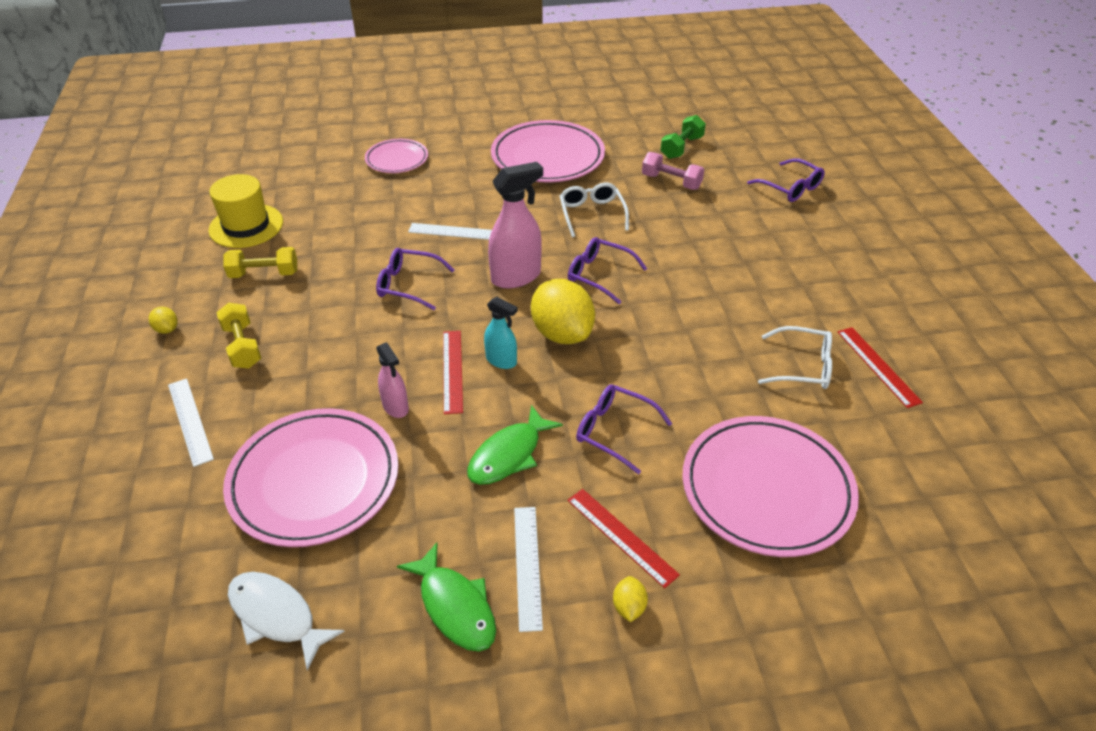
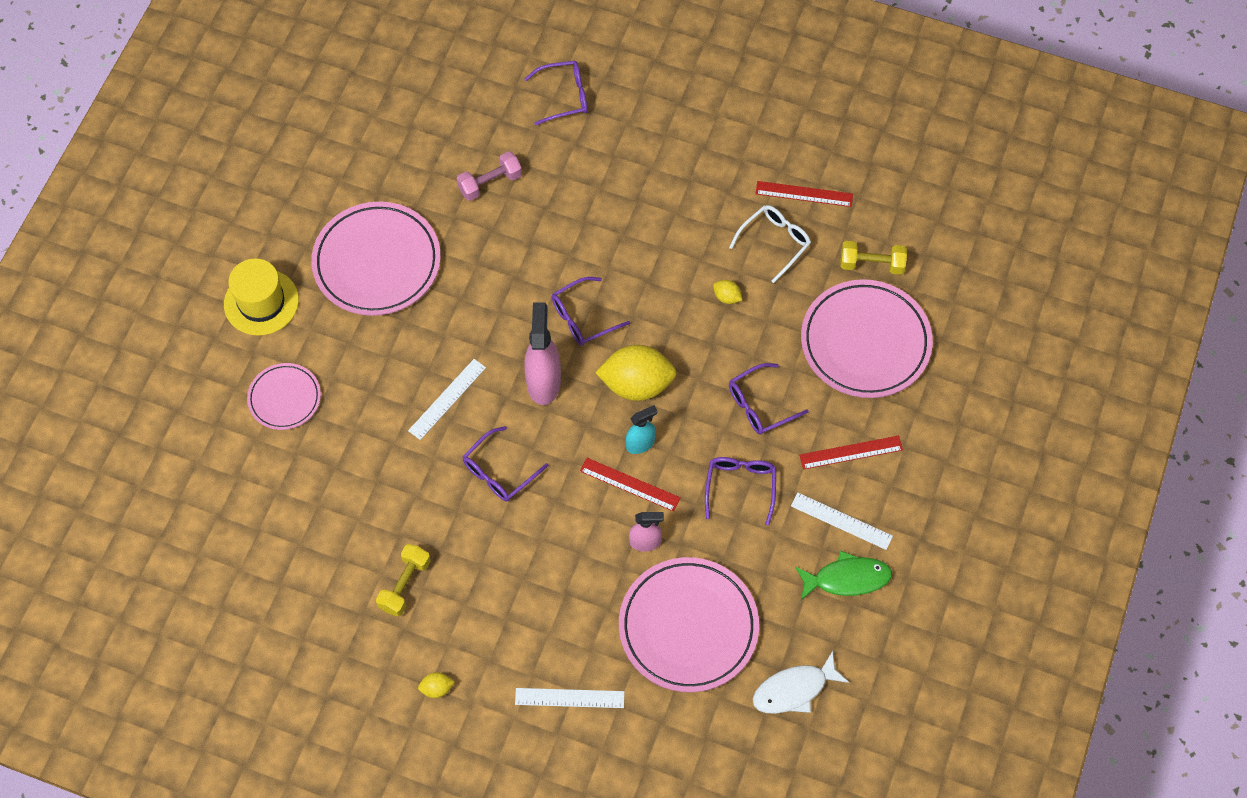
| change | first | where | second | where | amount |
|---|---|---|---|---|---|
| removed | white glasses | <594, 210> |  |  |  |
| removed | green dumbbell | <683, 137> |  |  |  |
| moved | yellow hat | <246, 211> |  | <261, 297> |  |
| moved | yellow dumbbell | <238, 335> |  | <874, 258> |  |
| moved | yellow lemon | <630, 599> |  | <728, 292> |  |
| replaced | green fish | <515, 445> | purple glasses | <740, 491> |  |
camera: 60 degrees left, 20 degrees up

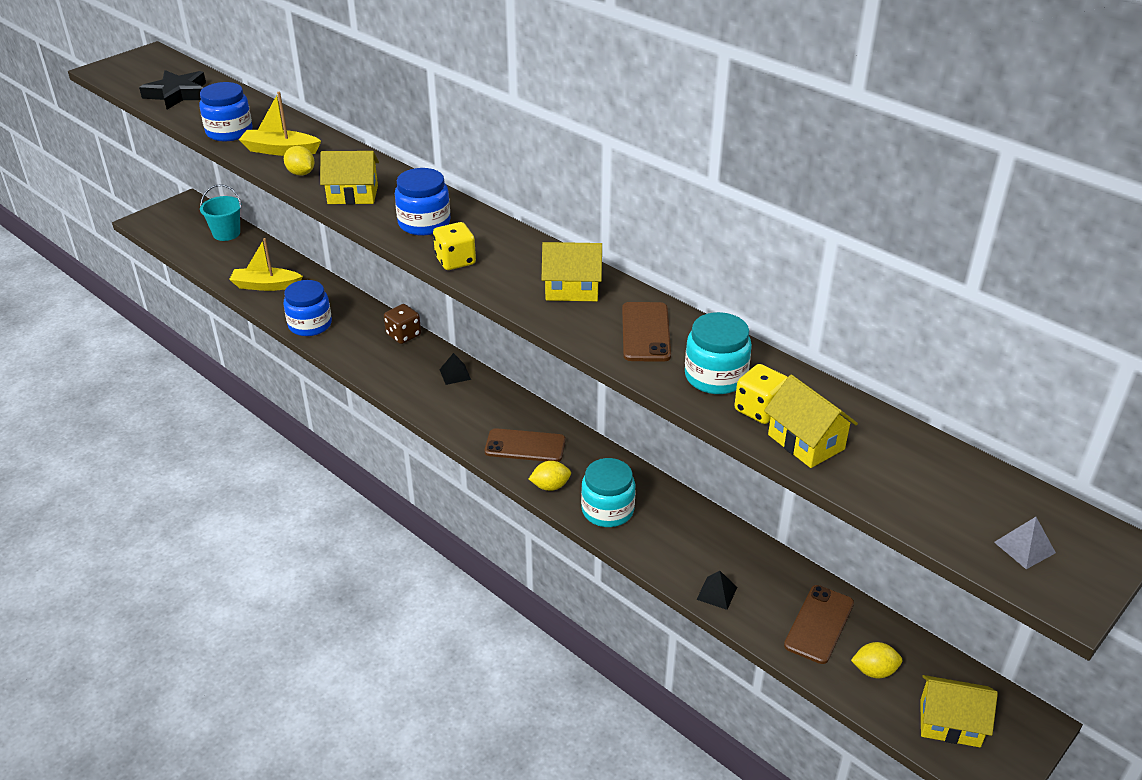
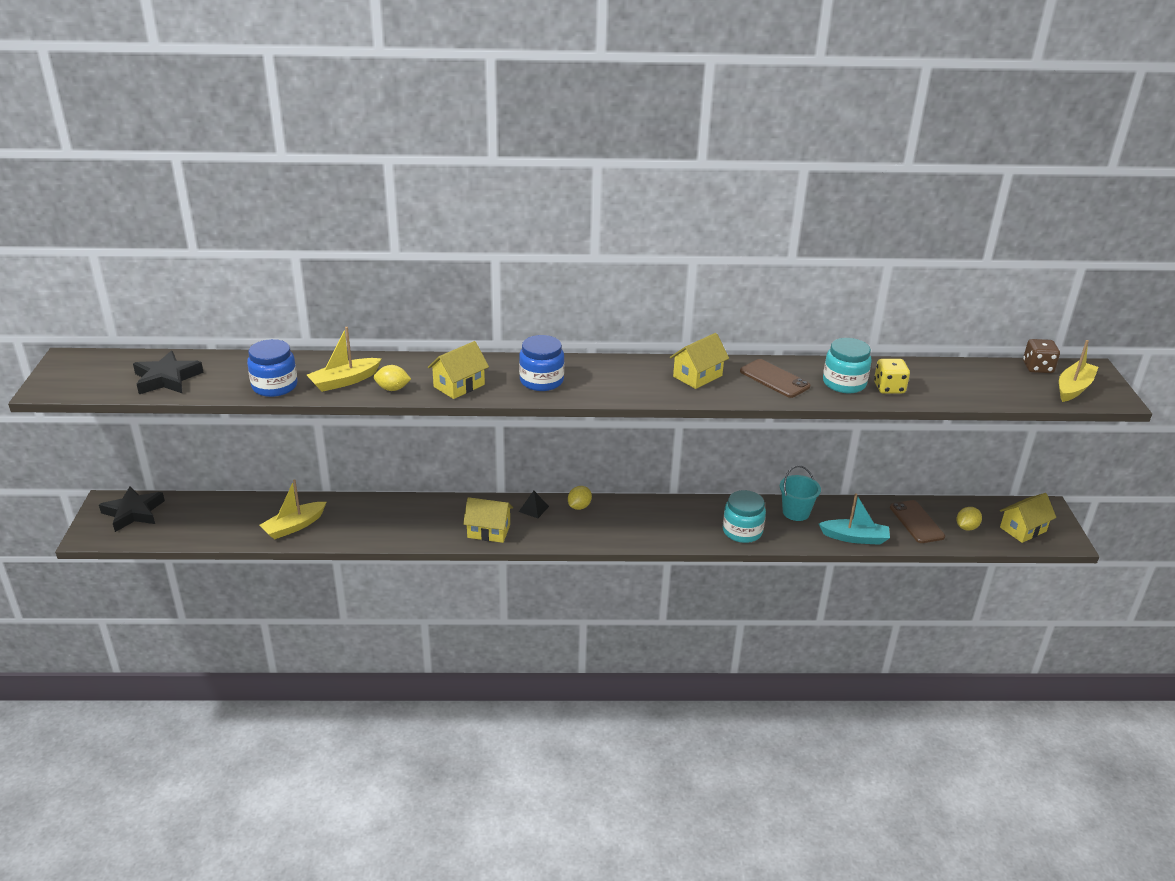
| change | first | where | second | where | amount |
|---|---|---|---|---|---|
| removed | blue jar | <307, 308> |  |  |  |
| removed | yellow dice | <454, 246> |  |  |  |
| removed | brown phone | <525, 445> |  |  |  |
| added |  |  | black star | <132, 509> |  |
| moved | turquoise bucket | <221, 212> |  | <800, 493> |  |
| moved | brown dice | <402, 324> |  | <1041, 356> |  |
| moved | yellow lemon | <550, 476> |  | <580, 498> |  |
| moved | yellow house | <811, 421> |  | <488, 520> |  |
| replaced | black pyramid | <716, 590> | turquoise boat | <854, 519> |  |
| replaced | grey pyramid | <1025, 543> | yellow boat | <1078, 371> |  |
camera: 45 degrees left, 5 degrees down

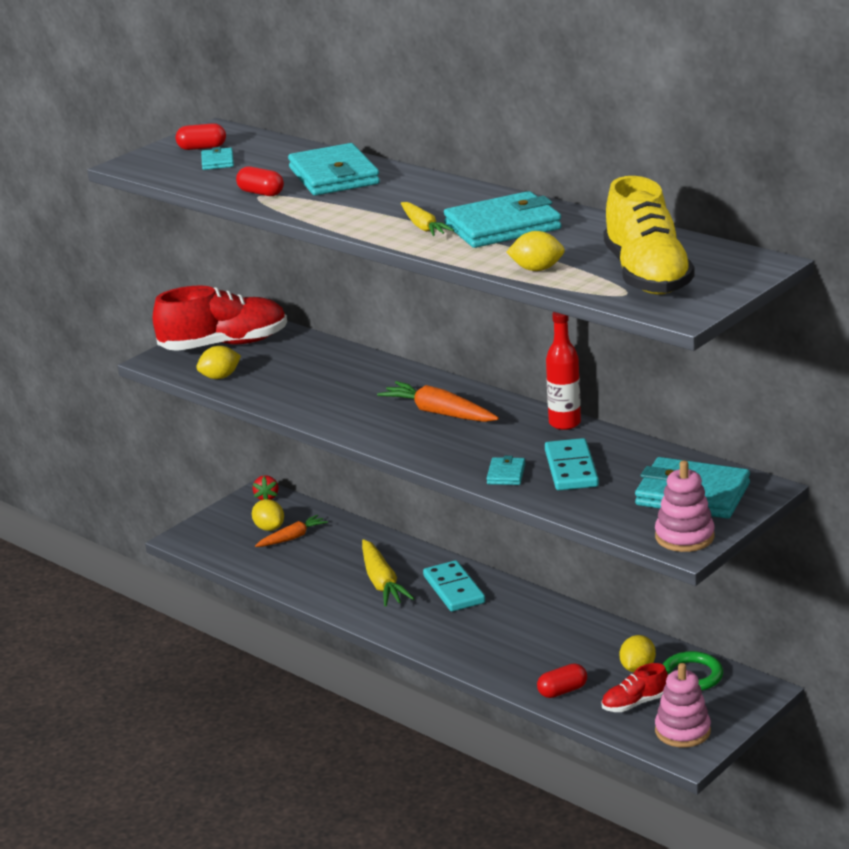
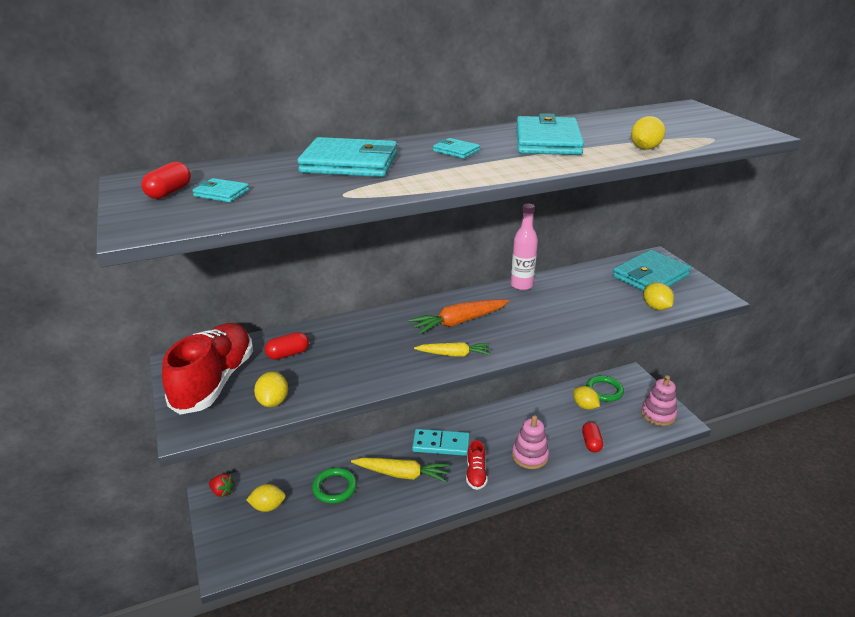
| change | first | where | second | where | amount |
|---|---|---|---|---|---|
| removed | orange carrot | <291, 531> |  |  |  |
| removed | turquoise domino | <572, 464> |  |  |  |
| removed | yellow shoe | <649, 235> |  |  |  |
| added |  |  | green ring | <334, 486> |  |
| added |  |  | yellow lemon | <658, 296> |  |
| moved | red capsule | <260, 181> |  | <287, 346> |  |
| moved | yellow carrot | <427, 219> |  | <452, 349> |  |
| moved | turquoise wallet | <505, 470> |  | <456, 148> |  |
| moved | red shoe | <634, 687> |  | <476, 465> |  |
| moved | pink stacking toy | <685, 506> |  | <530, 442> |  |
| recoloured | red bottle | <563, 371> | pink bottle | <524, 247> |  |
camera: 65 degrees left, 5 degrees up

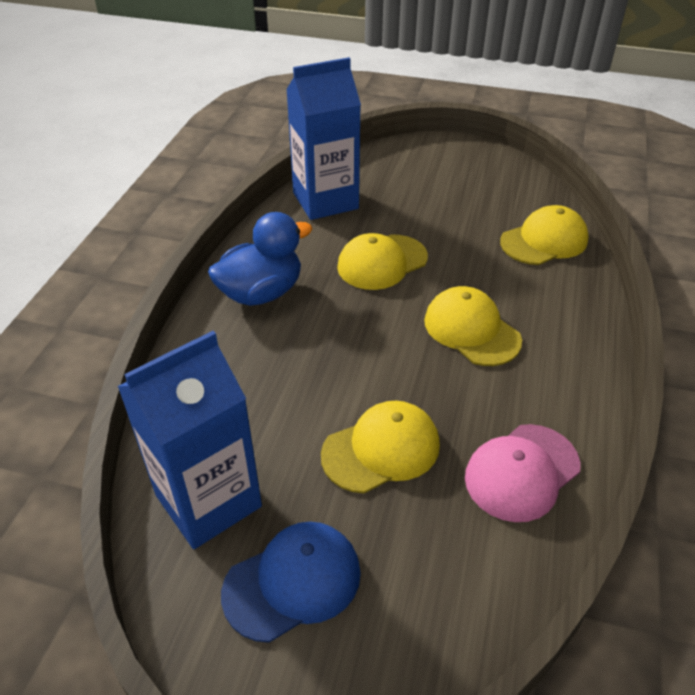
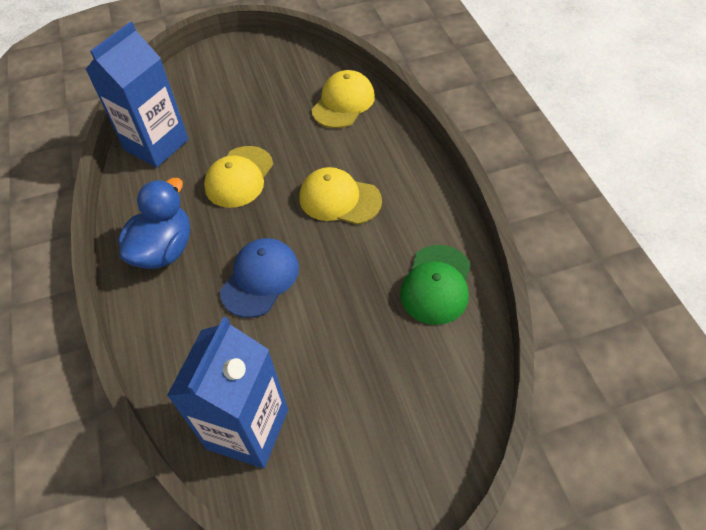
| change | first | where | second | where | amount |
|---|---|---|---|---|---|
| removed | yellow cap | <380, 447> |  |  |  |
| moved | blue cap | <291, 582> |  | <259, 278> |  |
| recoloured | pink cap | <522, 473> | green cap | <435, 285> |  |
camera: 30 degrees left, 10 degrees up

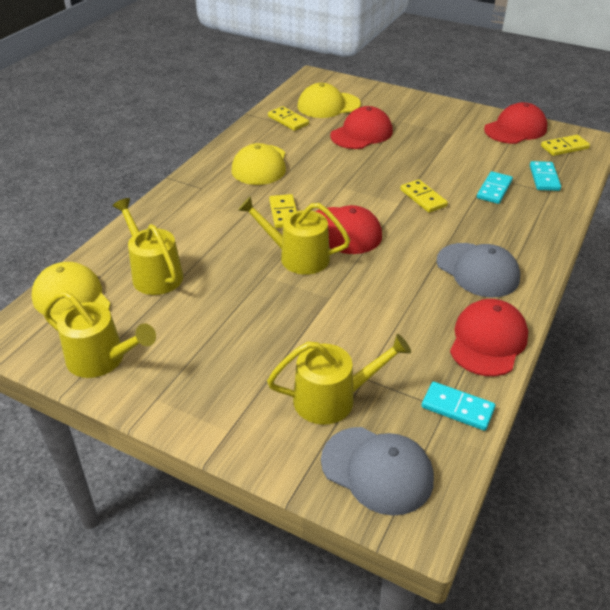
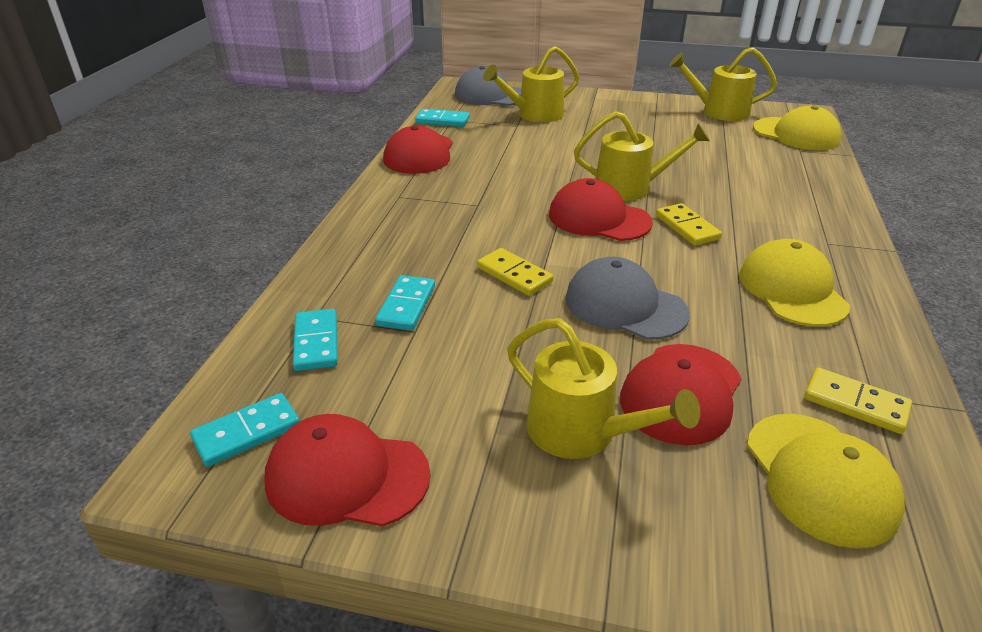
| change | first | where | second | where | amount |
|---|---|---|---|---|---|
| moved | yellow watering can | <148, 246> |  | <603, 388> |  |
| moved | grey cap | <478, 270> |  | <628, 298> |  |
| recoloured | yellow domino | <565, 145> | turquoise domino | <245, 430> |  |
| turned | yellow cap | <329, 100> |  | <826, 481> | 105 degrees clockwise |
| turned | red cap | <515, 123> |  | <347, 470> | 60 degrees clockwise |
camera: 165 degrees right, 5 degrees down

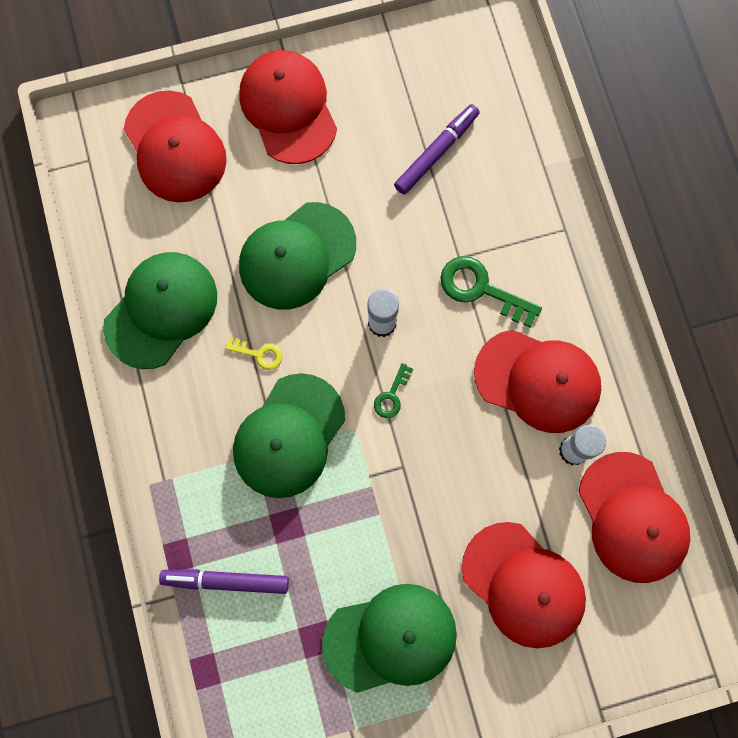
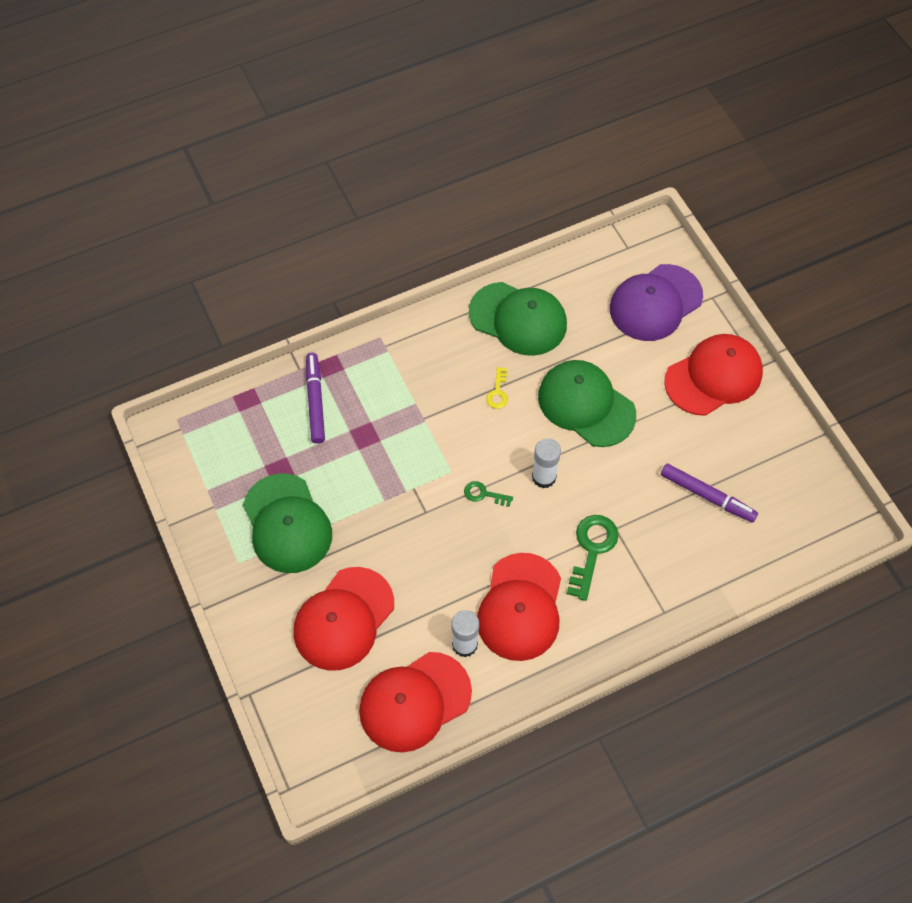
| change | first | where | second | where | amount |
|---|---|---|---|---|---|
| removed | green cap | <289, 435> |  |  |  |
| recoloured | red cap | <175, 146> | purple cap | <656, 302> |  |
camera: 80 degrees right, 15 degrees down

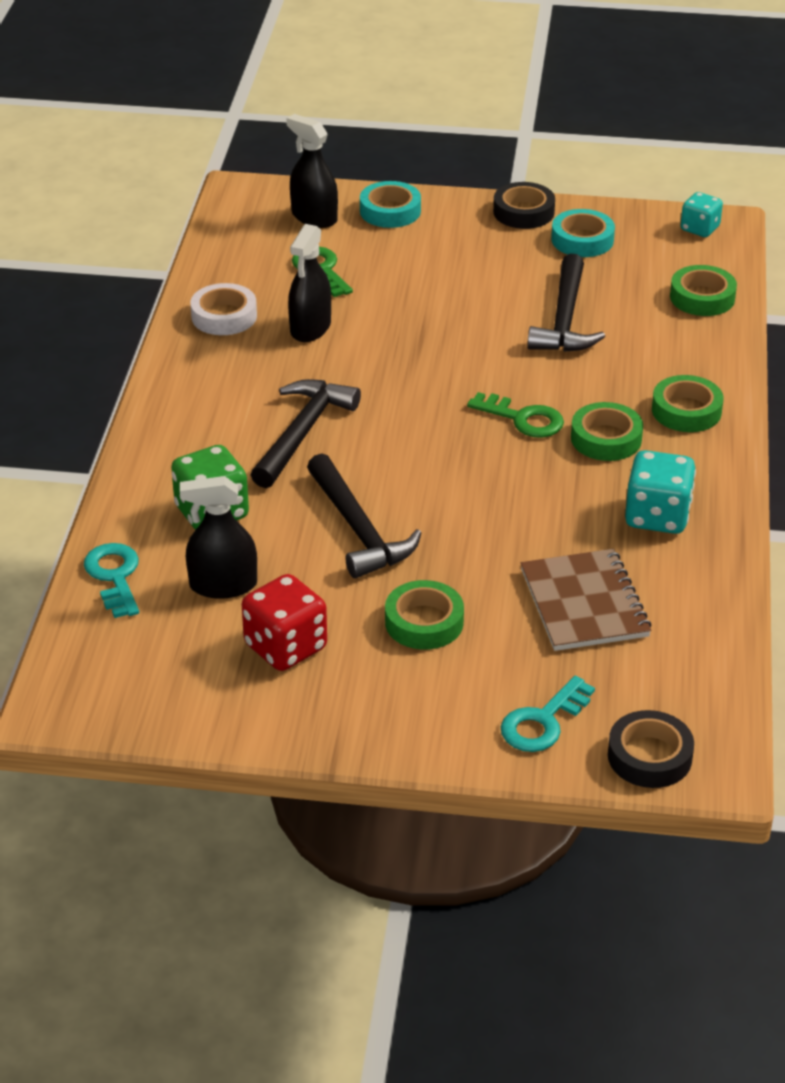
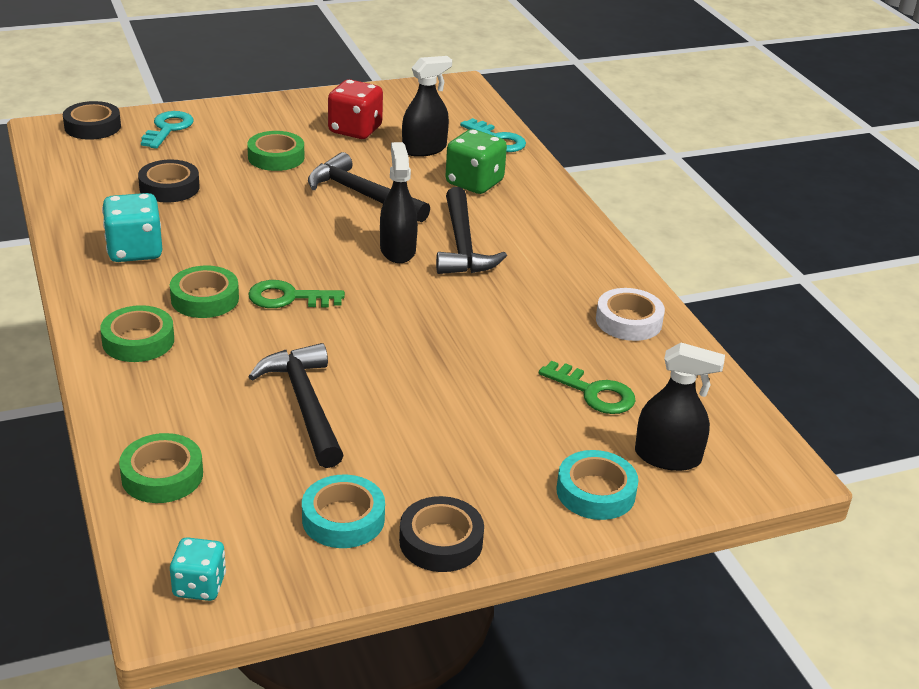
| change | first | where | second | where | amount |
|---|---|---|---|---|---|
| moved | black spray bottle | <309, 283> |  | <399, 202> |  |
| replaced | brown notebook | <586, 600> | black tape | <169, 181> |  |
camera: 150 degrees right, 5 degrees down

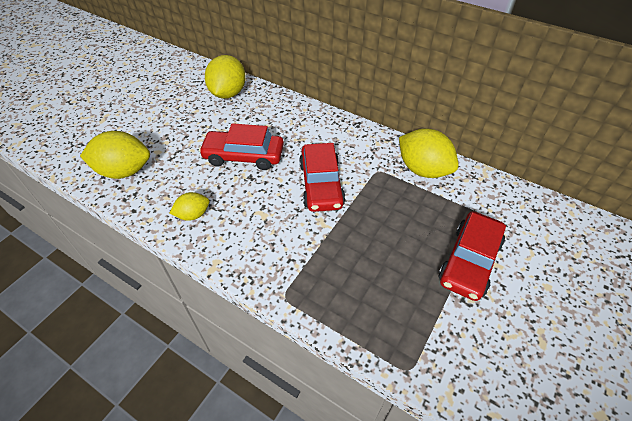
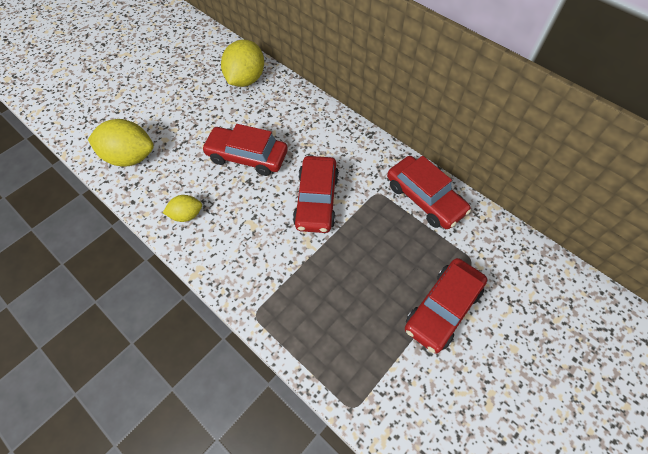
| change | first | where | second | where | amount |
|---|---|---|---|---|---|
| replaced | yellow lemon | <429, 153> | red car | <429, 192> |  |
camera: 10 degrees right, 10 degrees up

